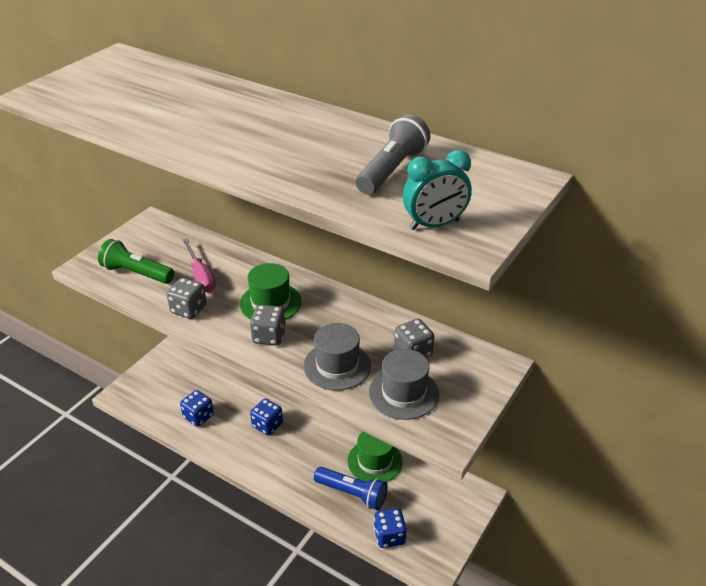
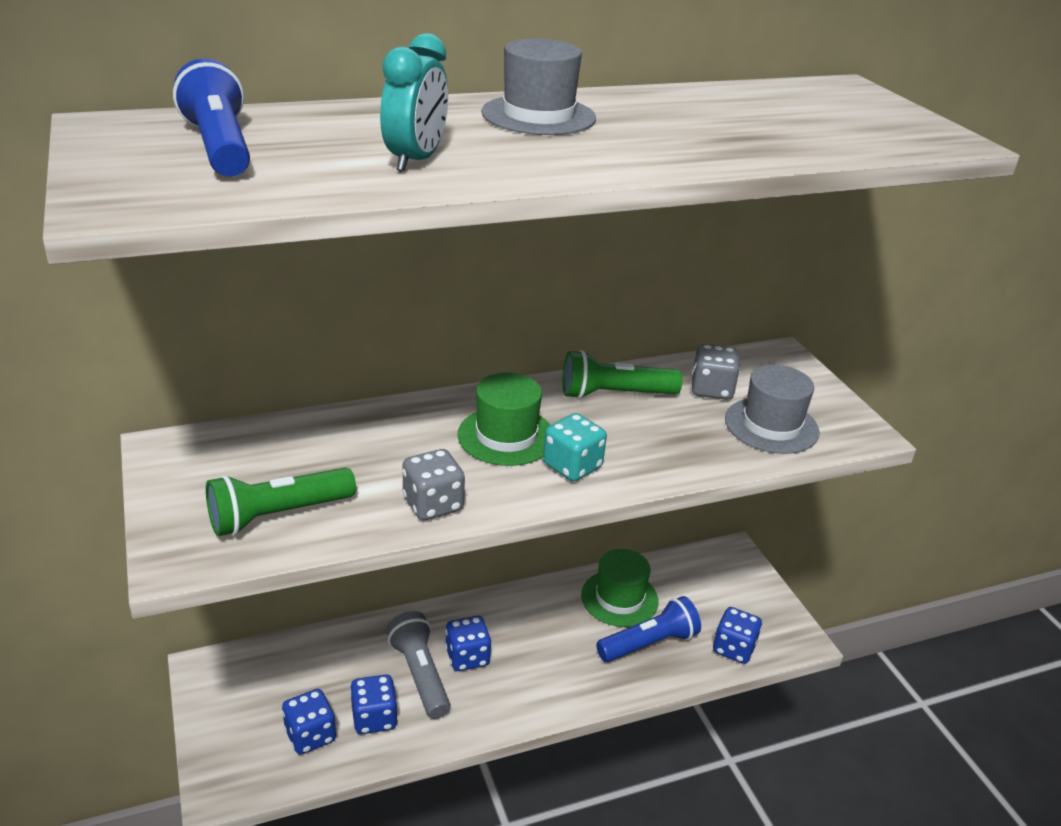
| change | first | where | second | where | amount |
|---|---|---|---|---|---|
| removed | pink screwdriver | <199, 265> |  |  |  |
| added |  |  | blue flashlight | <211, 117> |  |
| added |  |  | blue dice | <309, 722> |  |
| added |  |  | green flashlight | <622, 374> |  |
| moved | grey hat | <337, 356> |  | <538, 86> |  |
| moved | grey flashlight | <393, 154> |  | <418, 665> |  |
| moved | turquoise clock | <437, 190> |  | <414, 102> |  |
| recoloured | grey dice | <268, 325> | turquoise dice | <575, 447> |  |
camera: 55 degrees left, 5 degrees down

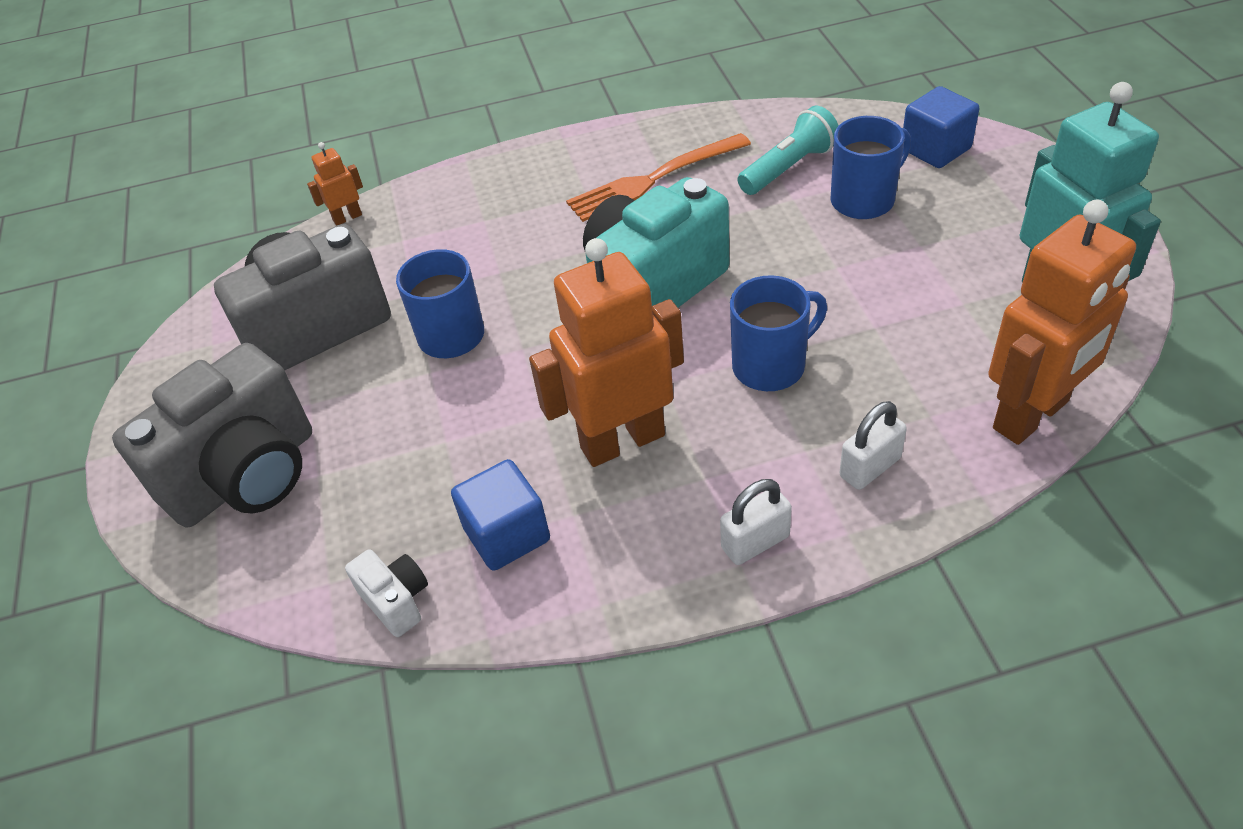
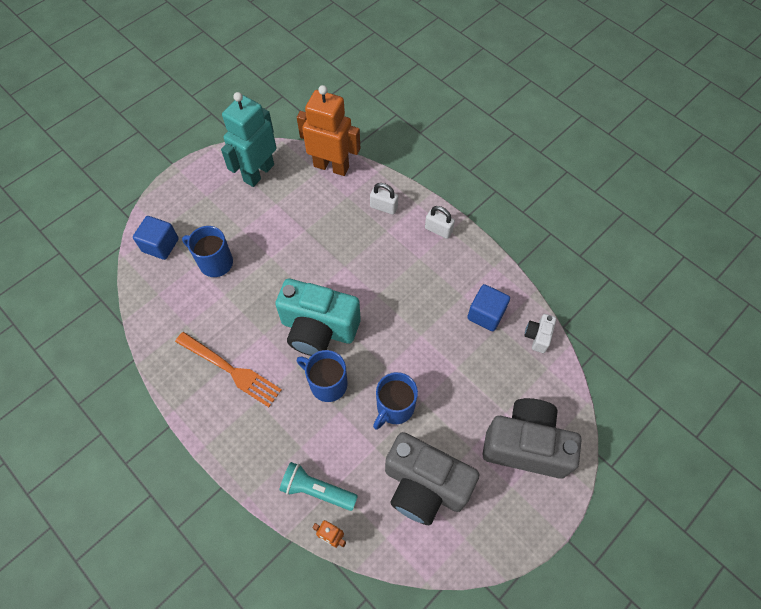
| change | first | where | second | where | amount |
|---|---|---|---|---|---|
| removed | orange robot | <606, 352> |  |  |  |
| moved | blue mug | <778, 333> |  | <322, 376> |  |
| moved | turquoise flashlight | <788, 150> |  | <318, 486> |  |
camera: 125 degrees left, 15 degrees up

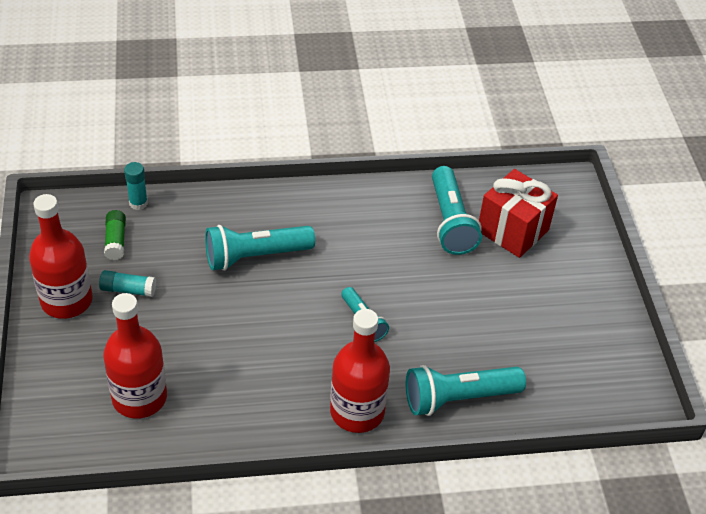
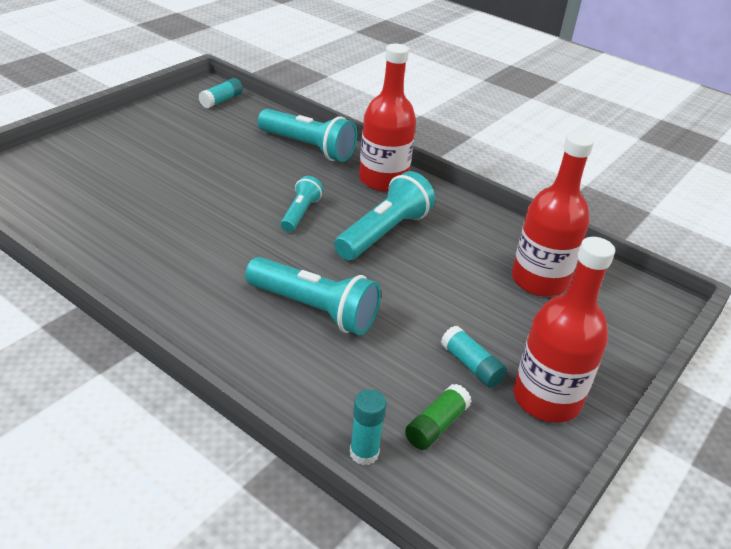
| change | first | where | second | where | amount |
|---|---|---|---|---|---|
| removed | red gift | <518, 213> |  |  |  |
| added |  |  | turquoise glue stick | <221, 93> |  |
| moved | turquoise flashlight | <457, 210> |  | <384, 215> |  |
camera: 135 degrees left, 10 degrees down

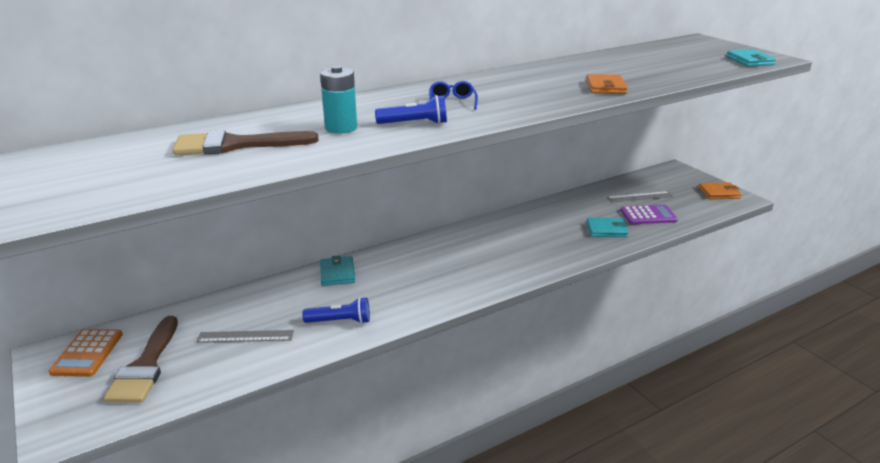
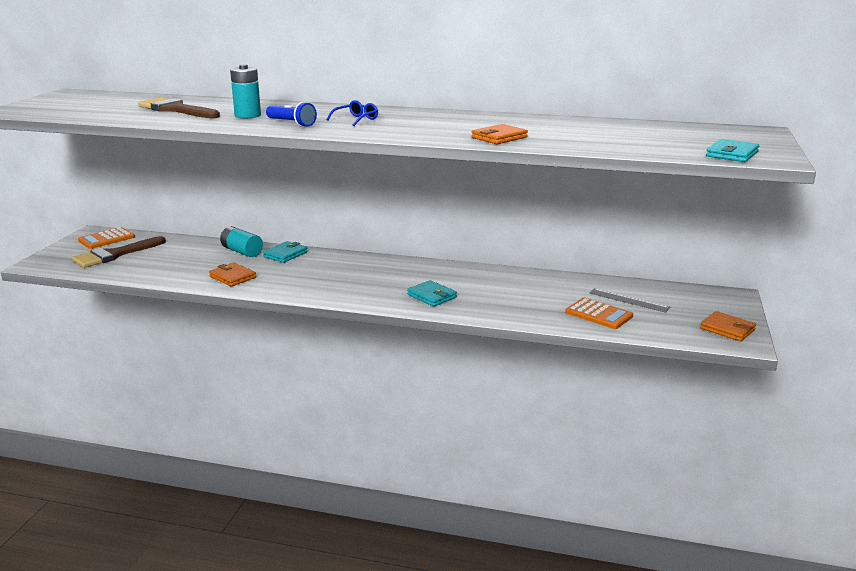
| change | first | where | second | where | amount |
|---|---|---|---|---|---|
| removed | grey ruler | <245, 336> |  |  |  |
| added |  |  | turquoise battery | <241, 241> |  |
| moved | turquoise wallet | <607, 227> |  | <432, 293> |  |
| replaced | blue flashlight | <336, 310> | orange wallet | <232, 275> |  |
| recoloured | purple calculator | <649, 214> | orange calculator | <599, 313> |  |
camera: 45 degrees right, 5 degrees down

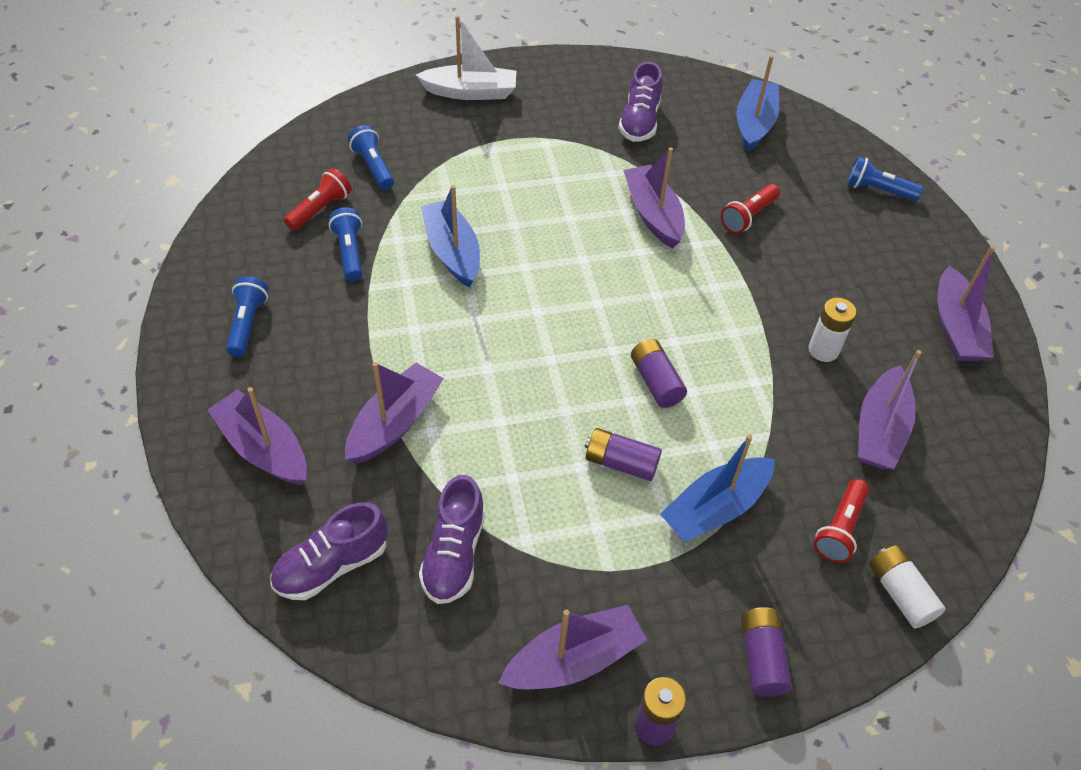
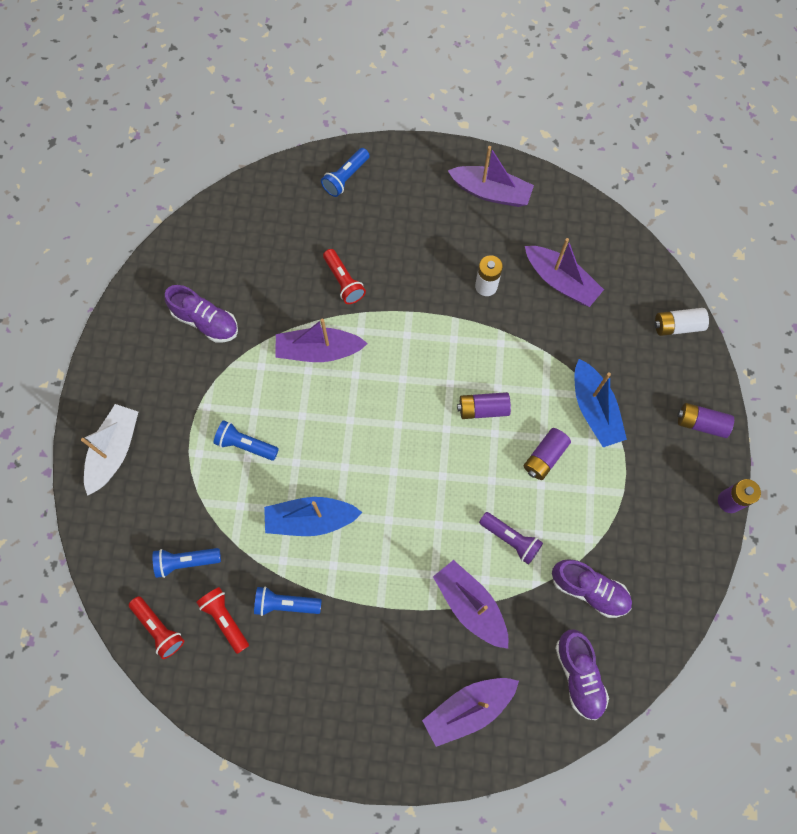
| change | first | where | second | where | amount |
|---|---|---|---|---|---|
| removed | purple boat | <572, 647> |  |  |  |
| removed | blue boat | <758, 103> |  |  |  |
| added |  |  | purple flashlight | <511, 538> |  |
| moved | blue flashlight | <247, 316> |  | <246, 440> |  |
| moved | red flashlight | <841, 521> |  | <156, 627> |  |
camera: 70 degrees left, 20 degrees up

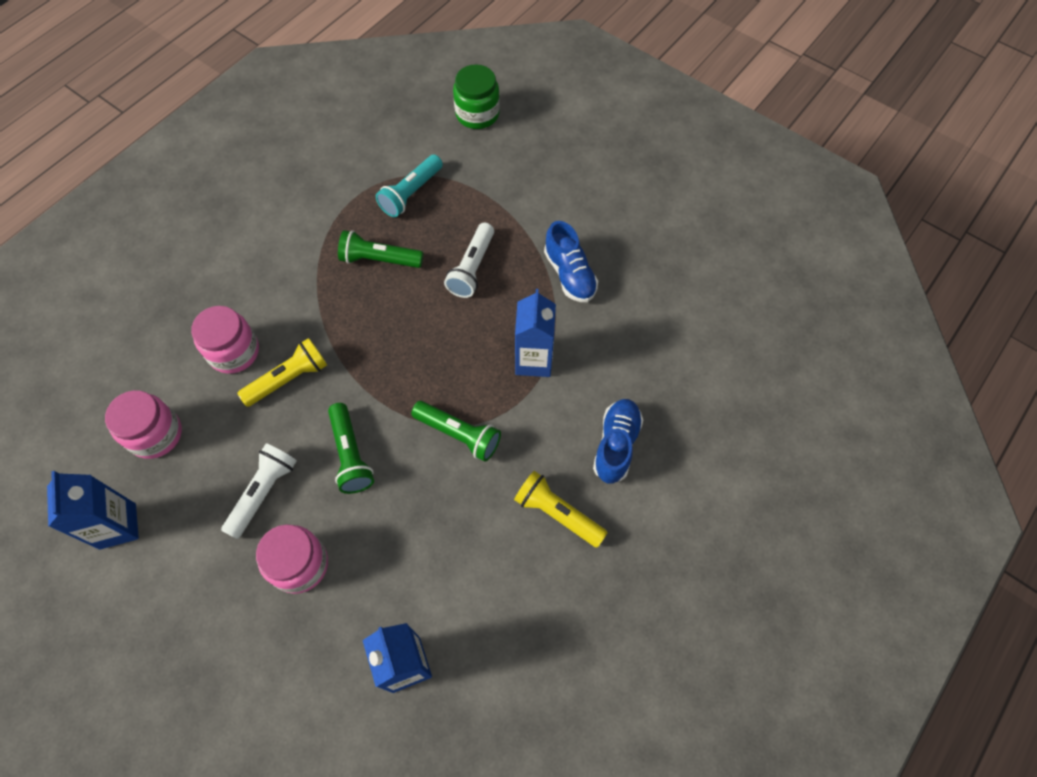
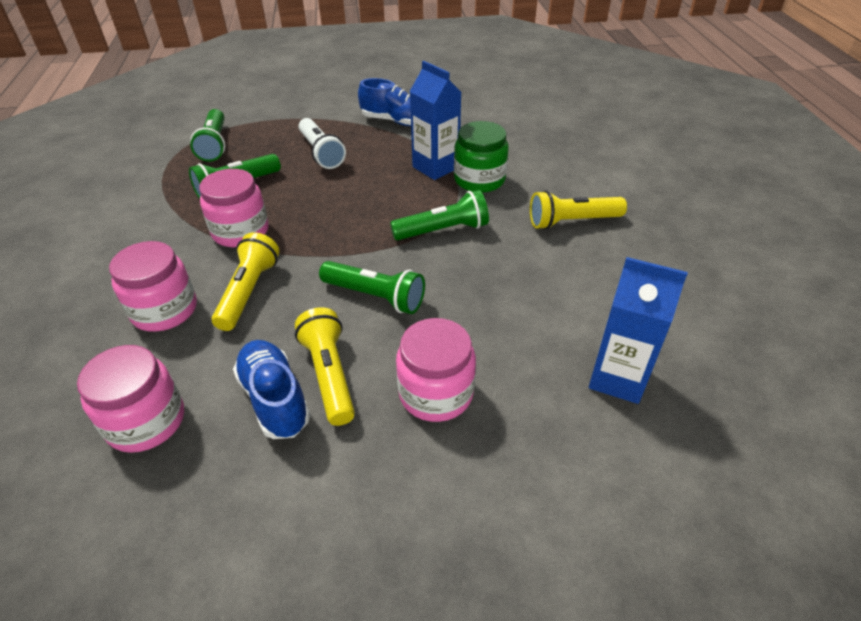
| change | first | where | second | where | amount |
|---|---|---|---|---|---|
| removed | blue carton | <93, 510> |  |  |  |
| added |  |  | pink jar | <234, 208> |  |
| moved | green jar | <476, 96> |  | <481, 157> |  |
| moved | blue shoe | <618, 441> |  | <272, 389> |  |
| recoloured | white flashlight | <259, 491> | yellow flashlight | <325, 366> |  |
| recoloured | turquoise flashlight | <409, 186> | green flashlight | <207, 135> |  |
camera: 45 degrees left, 20 degrees down

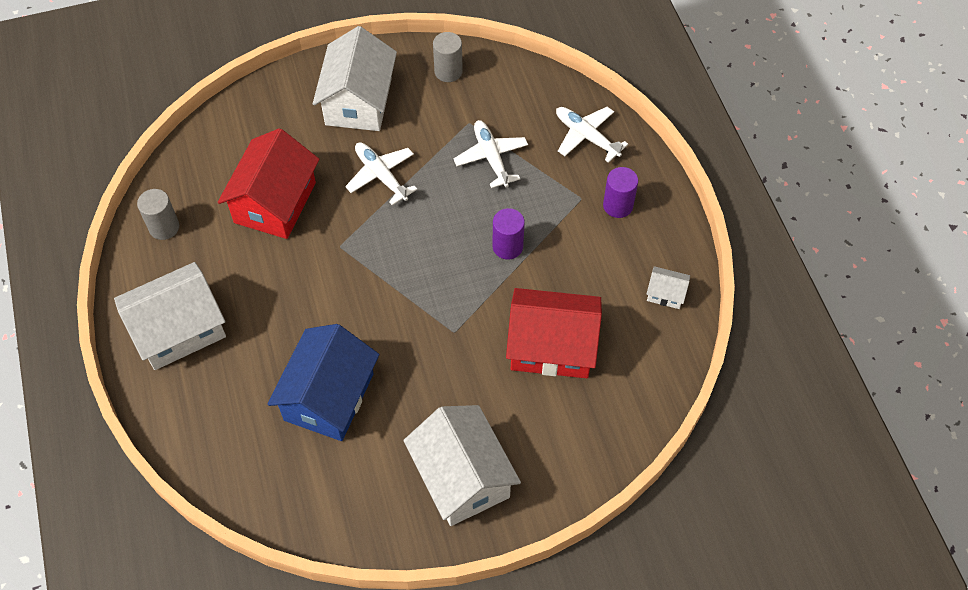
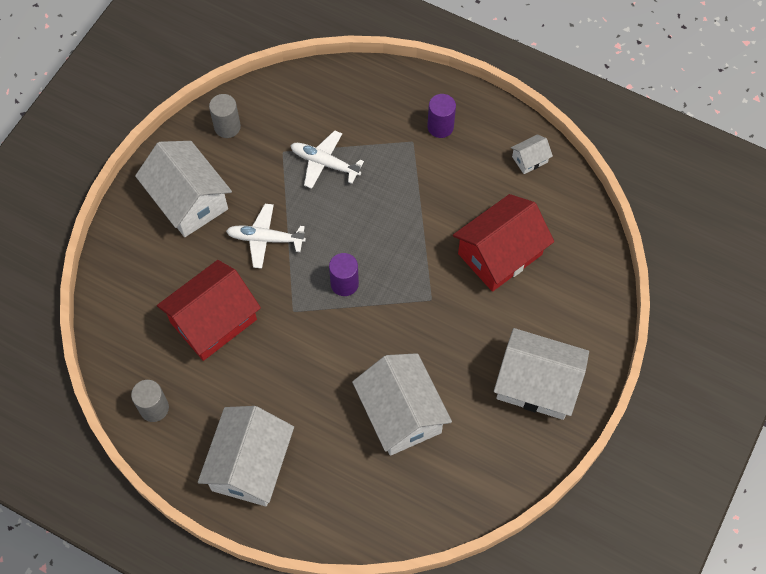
| change | first | where | second | where | amount |
|---|---|---|---|---|---|
| removed | white plane | <592, 135> |  |  |  |
| moved | purple cylinder | <508, 234> |  | <344, 274> |  |
| recoloured | blue house | <323, 382> | white house | <402, 404> |  |
| turned | red house | <269, 183> |  | <209, 310> | 75 degrees clockwise |
camera: 45 degrees left, 5 degrees up

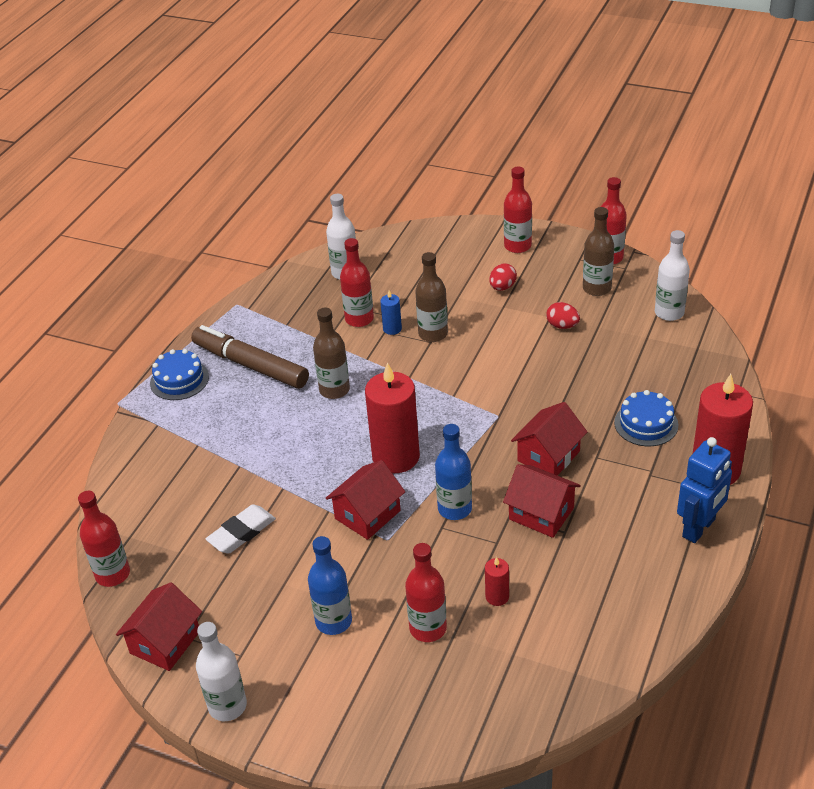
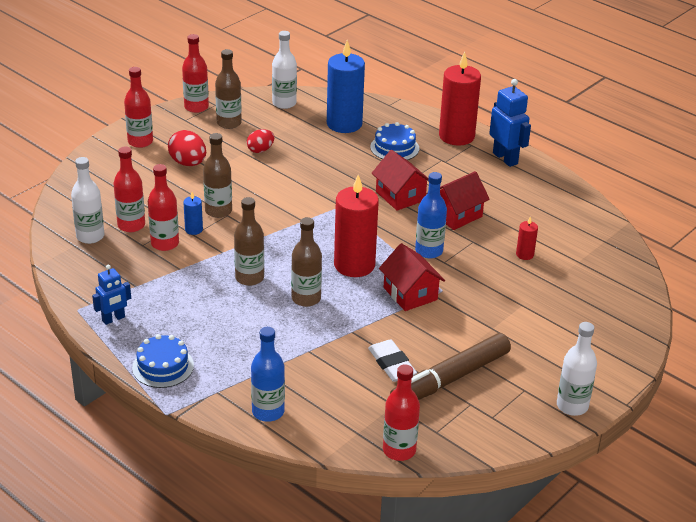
| change | first | where | second | where | amount |
|---|---|---|---|---|---|
| removed | red house | <159, 626> |  |  |  |
| added |  |  | blue robot | <111, 295> |  |
| added |  |  | brown bottle | <306, 262> |  |
| added |  |  | blue candle | <346, 86> |  |
| moved | brown marker | <250, 357> |  | <450, 366> |  |
| moved | blue bottle | <330, 585> |  | <268, 374> |  |
| moved | red bottle | <426, 592> |  | <129, 189> |  |
| resized | red egg | <503, 277> |  | <187, 148> | x1.51 |
camera: 75 degrees left, 5 degrees down

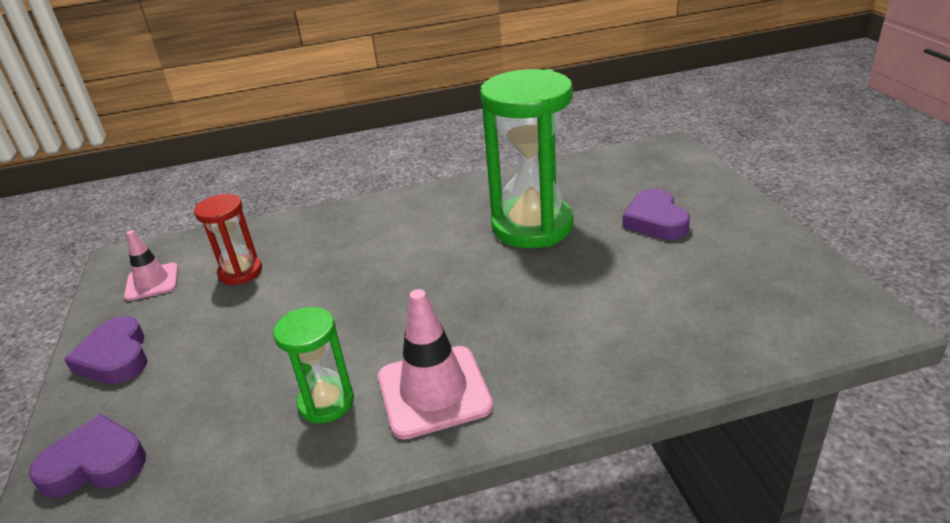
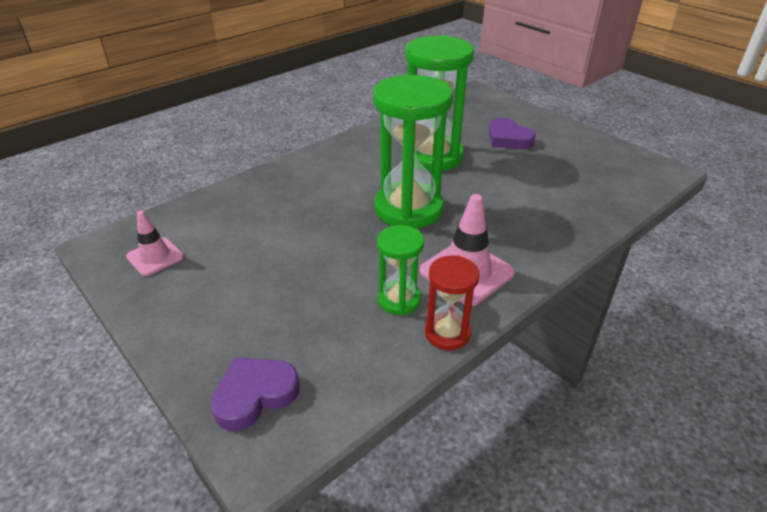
| change | first | where | second | where | amount |
|---|---|---|---|---|---|
| removed | purple heart | <105, 350> |  |  |  |
| added |  |  | green hourglass | <413, 152> |  |
| moved | red hourglass | <228, 239> |  | <452, 302> |  |
camera: 30 degrees left, 5 degrees up

